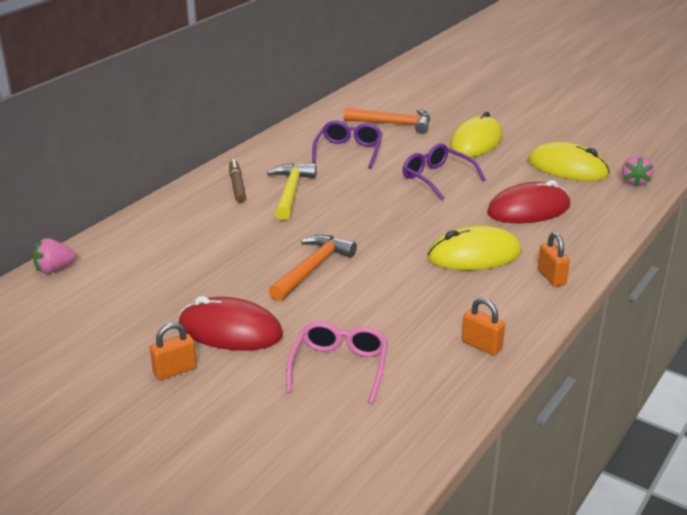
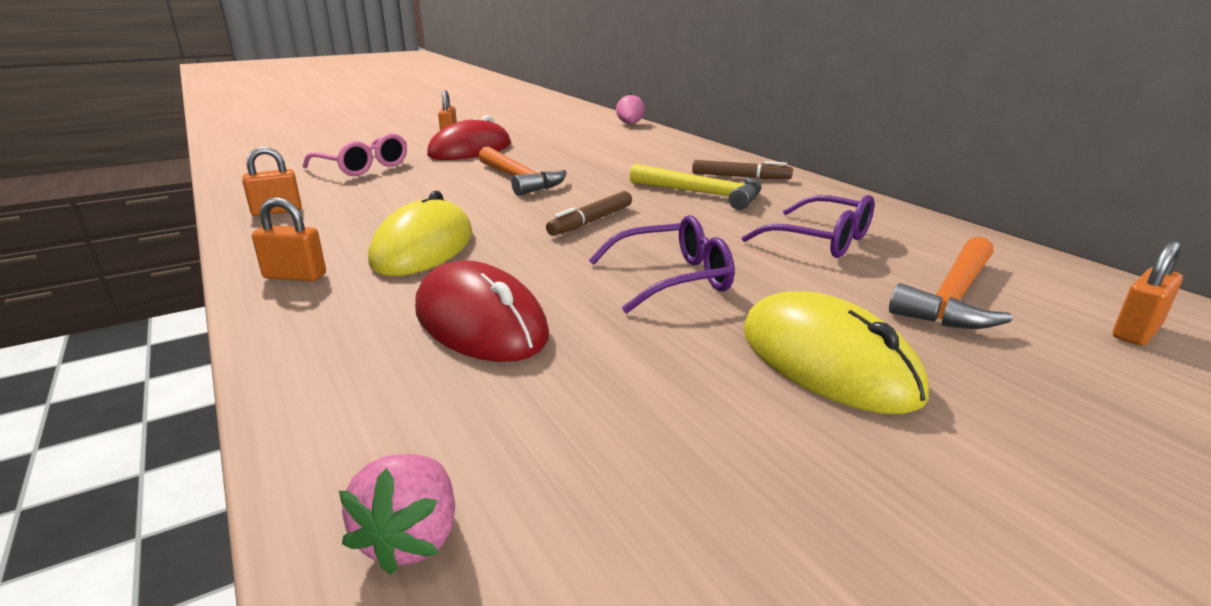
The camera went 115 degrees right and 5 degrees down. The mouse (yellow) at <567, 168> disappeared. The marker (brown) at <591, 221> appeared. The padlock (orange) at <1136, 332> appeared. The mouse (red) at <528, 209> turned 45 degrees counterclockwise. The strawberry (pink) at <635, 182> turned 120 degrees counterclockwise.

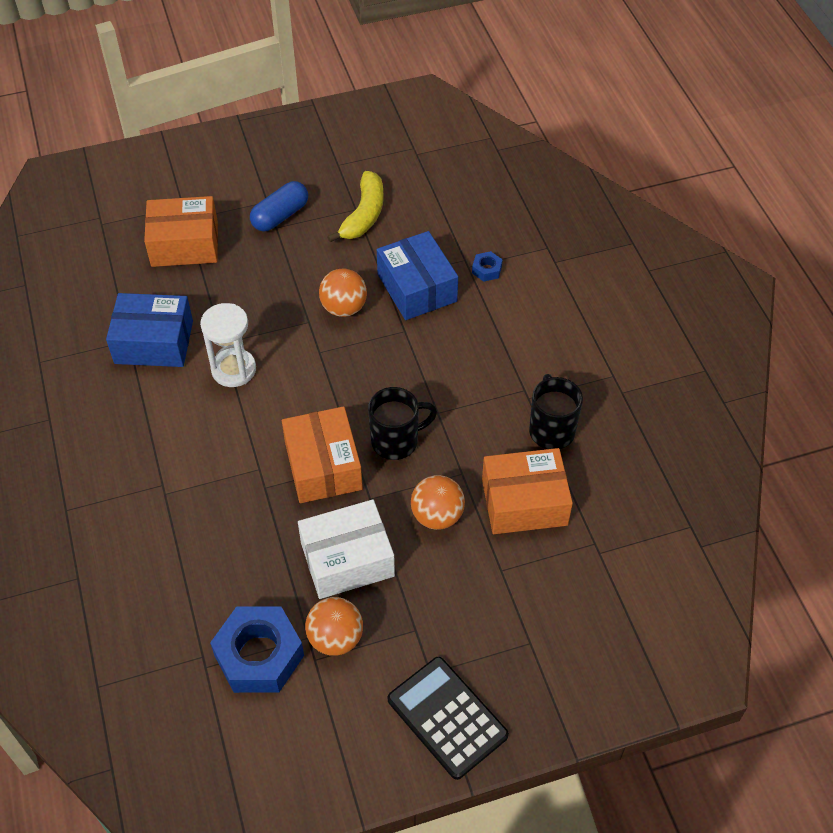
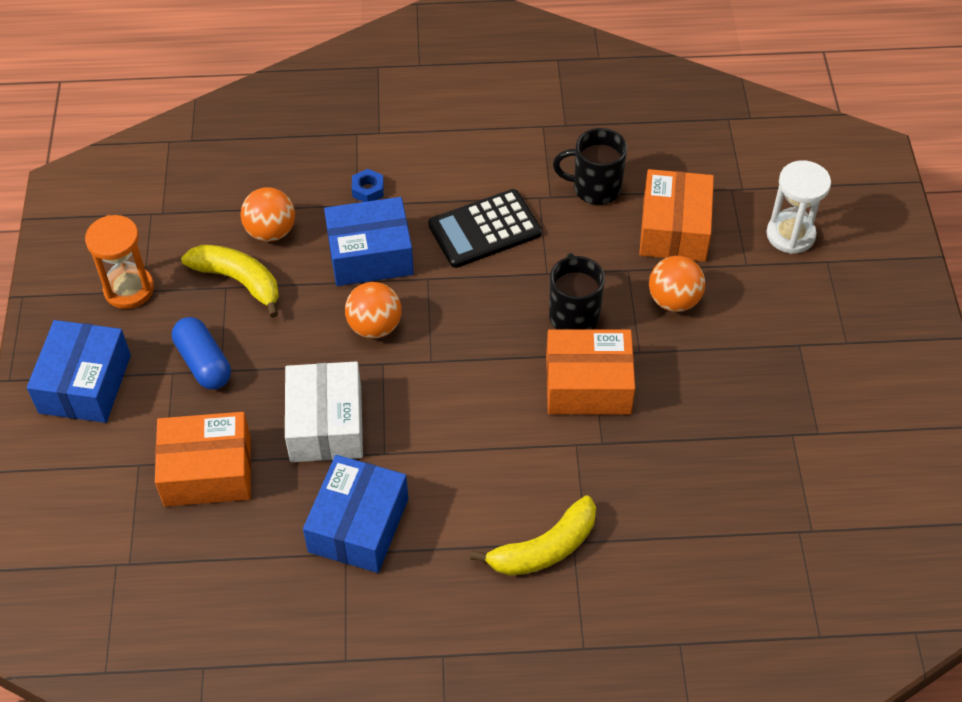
The camera went 75 degrees left and 0 degrees up. The nut (blue) at <259, 655> disappeared. The box (blue) at <85, 384> appeared. The hourglass (orange) at <129, 289> appeared. The banana (yellow) at <544, 548> appeared. The hourglass (white) moved from <233, 369> to <790, 235>. The box (white) moved from <347, 559> to <326, 424>. The ball (orange) moved from <335, 638> to <271, 231>. The calculator (black) moved from <447, 717> to <484, 229>. The box (orange) at <184, 244> turned 75 degrees clockwise.

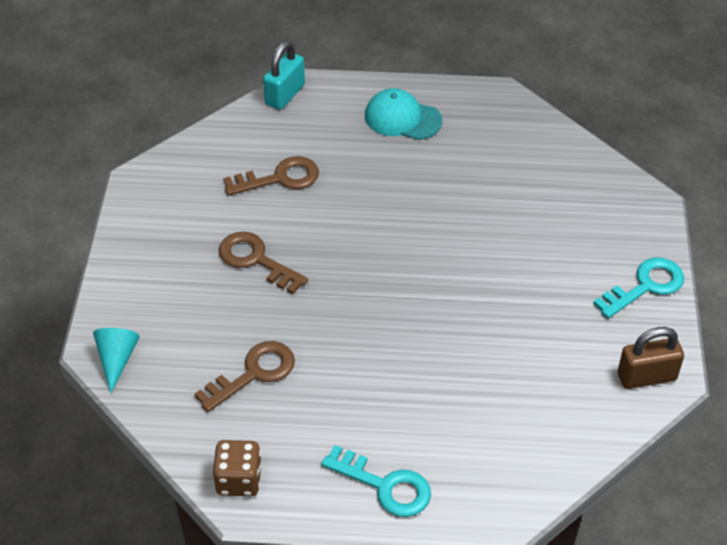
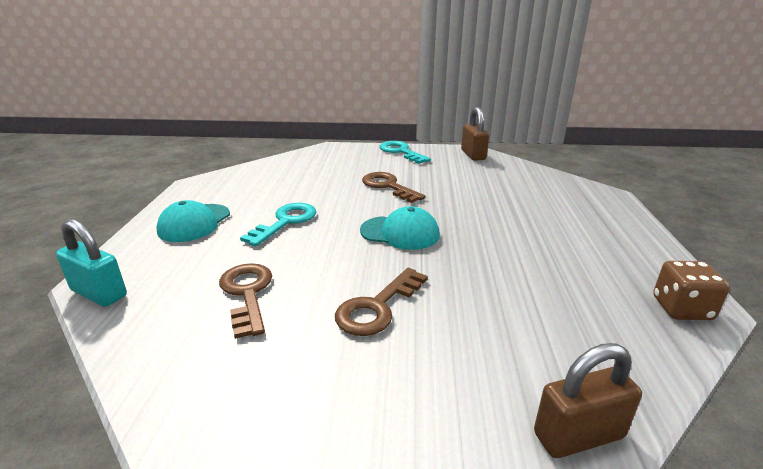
The camera went 90 degrees left and 20 degrees down. The cap (turquoise) at <400, 233> appeared. The key (brown) moved from <254, 373> to <388, 186>. The key (turquoise) moved from <385, 486> to <285, 222>. The cone (turquoise) at <117, 359> was replaced by the padlock (brown) at <578, 435>.

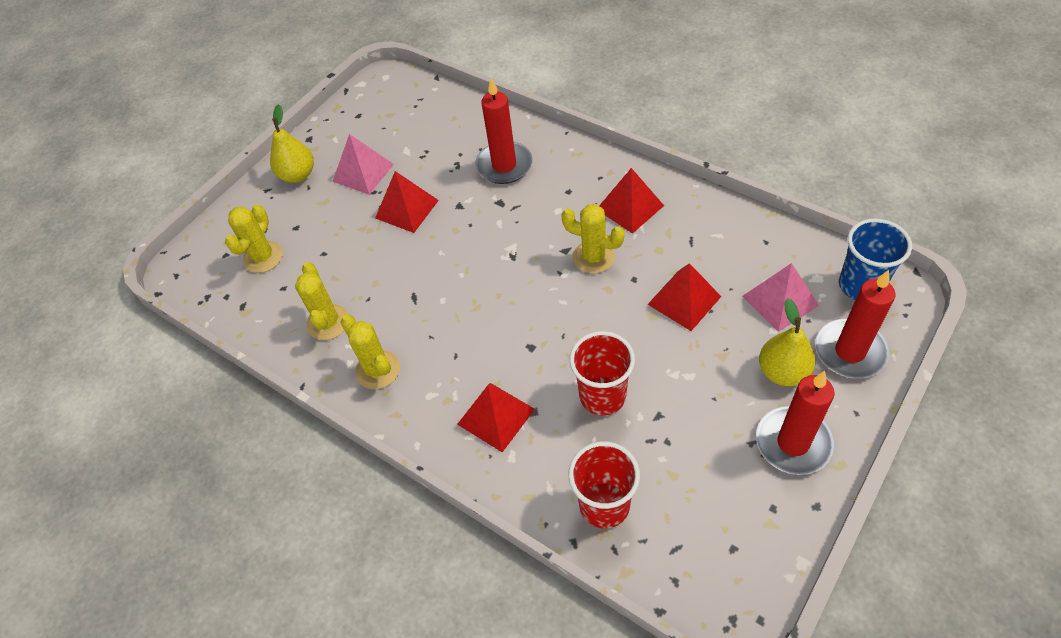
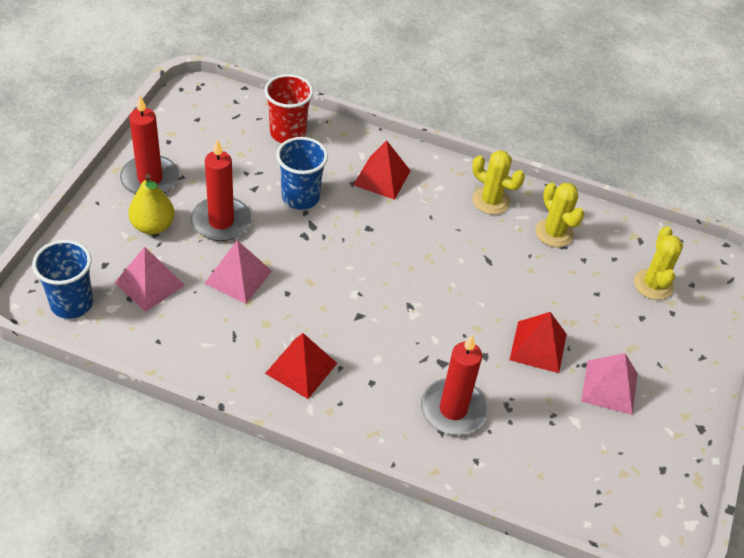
The camera went 155 degrees right and 5 degrees down. The pear (yellow) at <298, 175> disappeared. The cactus (yellow) at <593, 257> disappeared. The candle (red) moved from <850, 351> to <221, 221>. The cup (red) at <602, 396> became the cup (blue) at <300, 197>. The pyramid (red) at <684, 300> became the pyramid (pink) at <238, 277>.

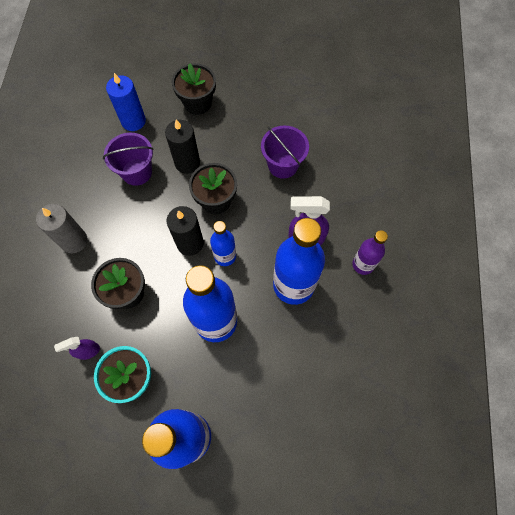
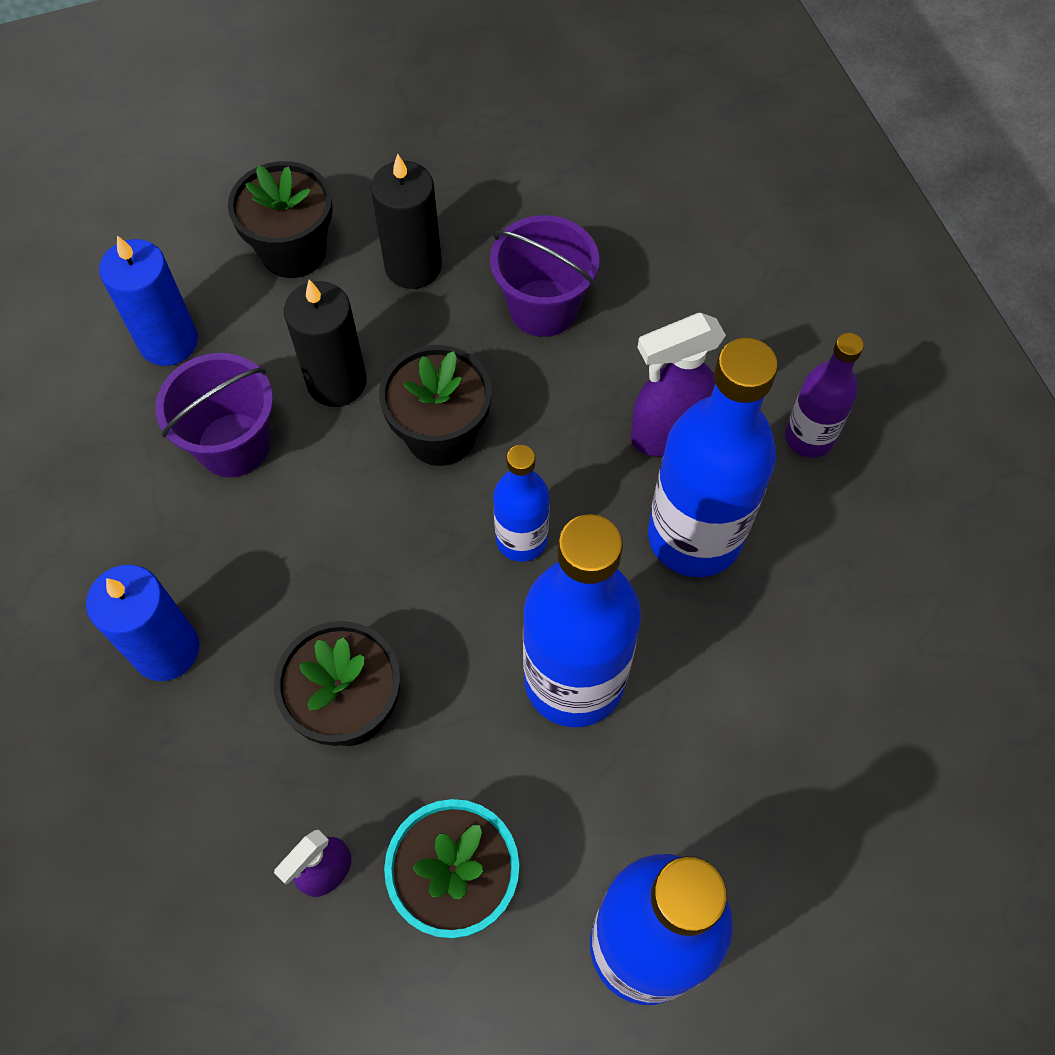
The camera went 25 degrees left and 5 degrees down. The candle (black) moved from <190, 243> to <413, 266>. The candle (grey) at <74, 241> became the candle (blue) at <166, 650>.

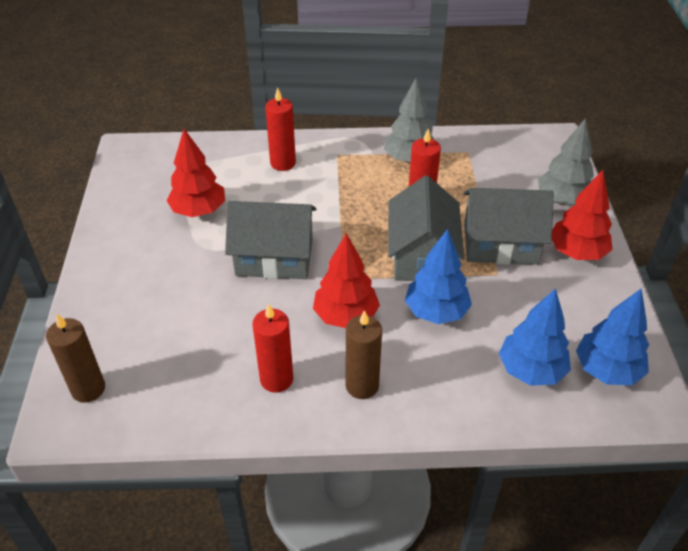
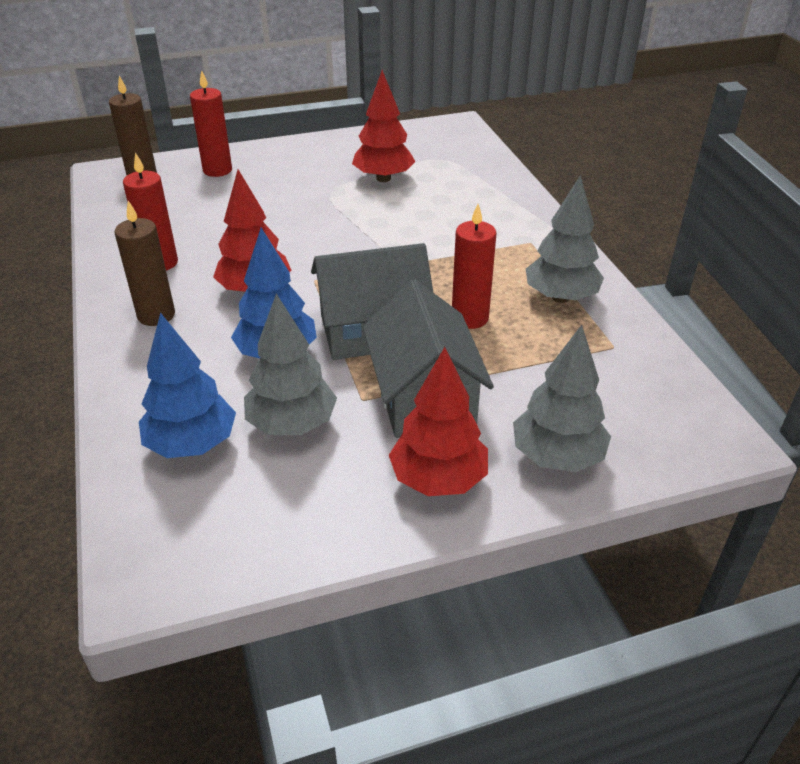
The camera went 75 degrees right and 5 degrees down. The house (grey) at <274, 257> disappeared. The tree (blue) at <607, 370> disappeared. The tree (grey) at <292, 424> appeared. The candle (red) moved from <283, 163> to <217, 170>.

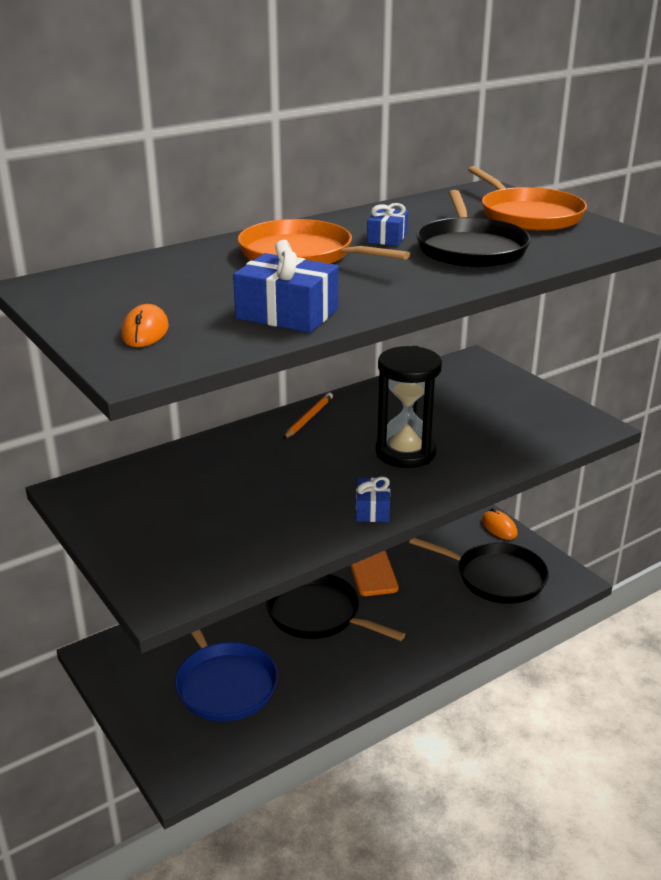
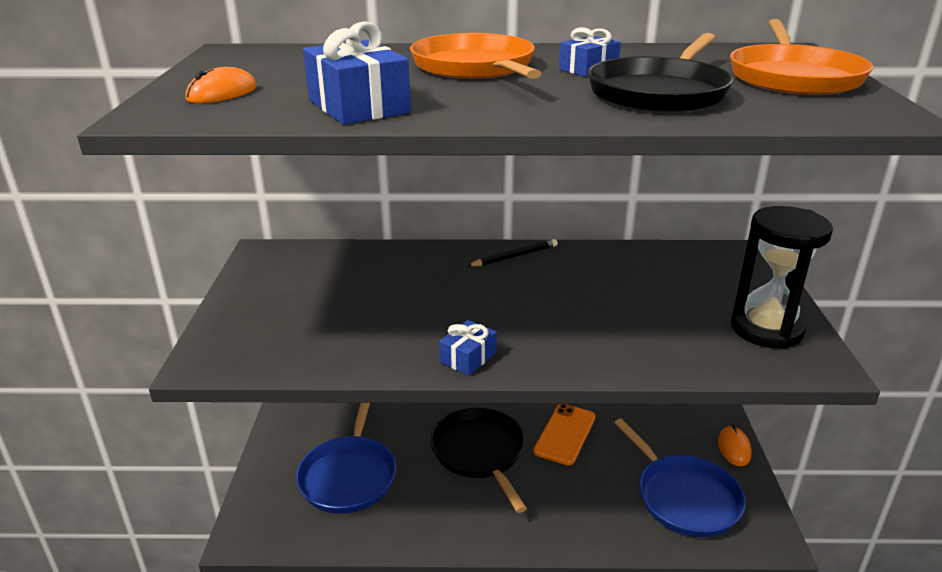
The camera went 35 degrees right and 0 degrees up. The hourglass (black) moved from <405, 452> to <766, 329>. The pencil (orange) at <308, 418> became the pencil (black) at <514, 256>. The pan (black) at <496, 577> became the pan (blue) at <684, 497>.

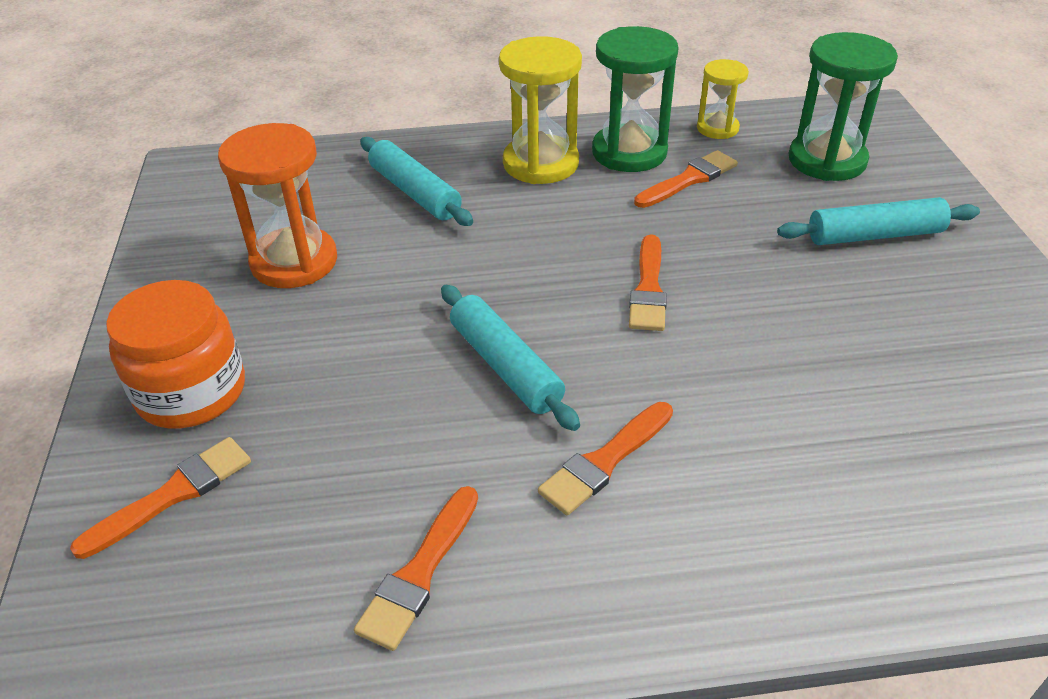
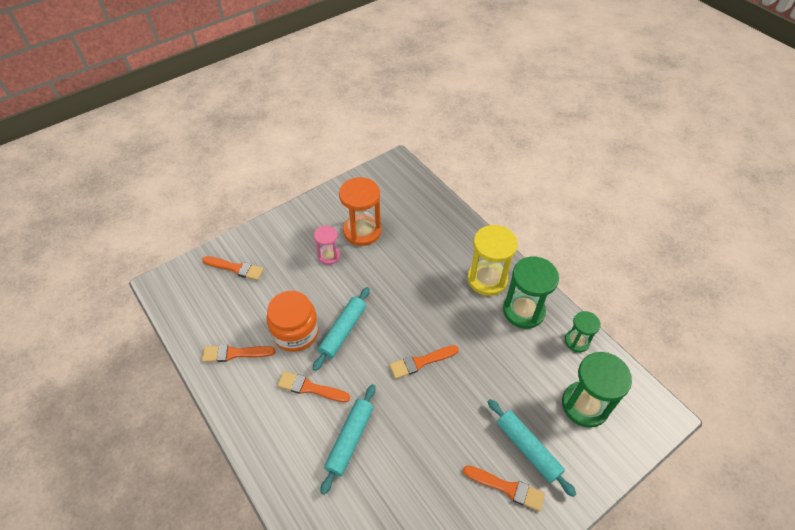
The camera went 60 degrees right and 10 degrees up. The hourglass (pink) at <329, 256> appeared. The jar (orange) moved from <191, 392> to <295, 332>. The rolling pin (turquoise) moved from <414, 192> to <350, 439>. The brush (orange) moved from <689, 179> to <507, 488>. The hourglass (yellow) at <717, 128> became the hourglass (green) at <577, 341>.

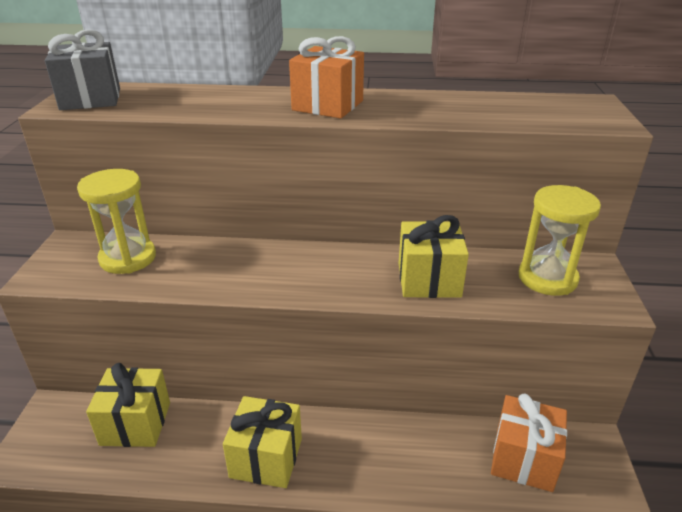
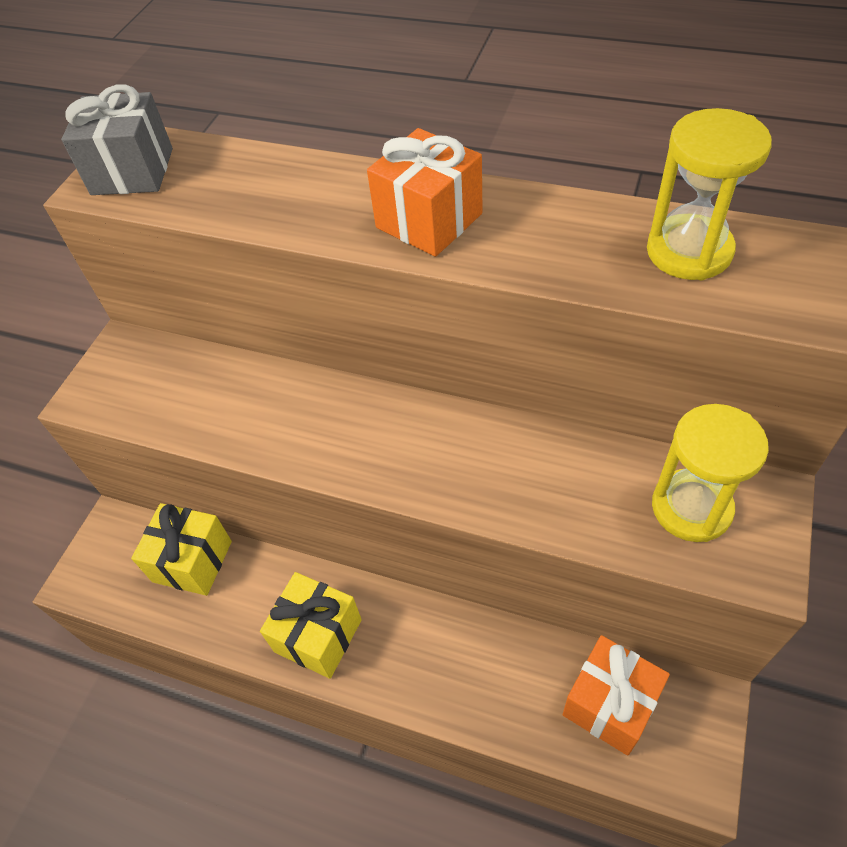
The camera went 20 degrees right and 20 degrees up. The gift (yellow) at <429, 280> disappeared. The hourglass (yellow) moved from <128, 258> to <689, 251>.

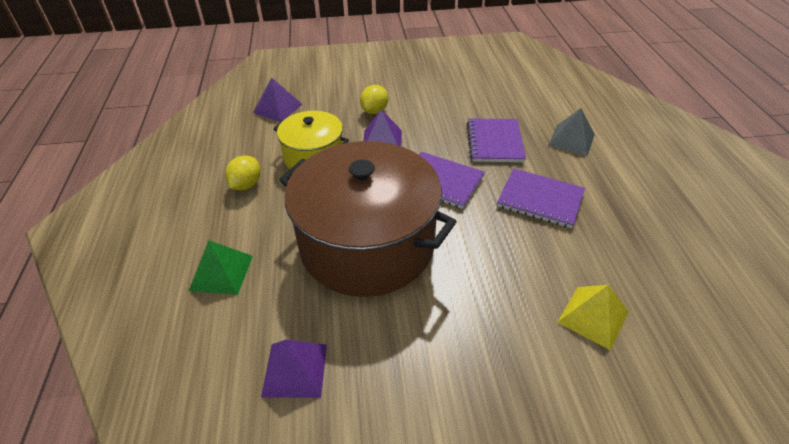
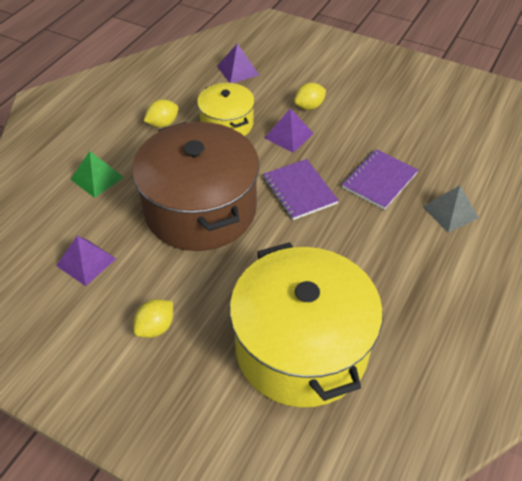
The camera went 35 degrees right and 5 degrees up. The notebook (purple) at <540, 200> disappeared. The lemon (yellow) at <155, 327> appeared. The pyramid (yellow) at <593, 317> was replaced by the pot (yellow) at <301, 347>.

